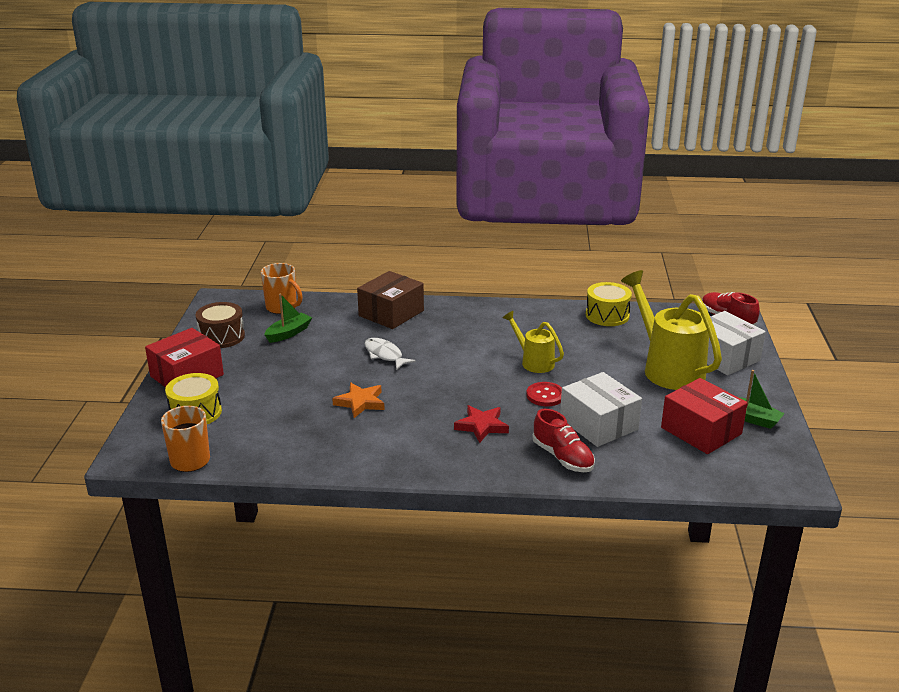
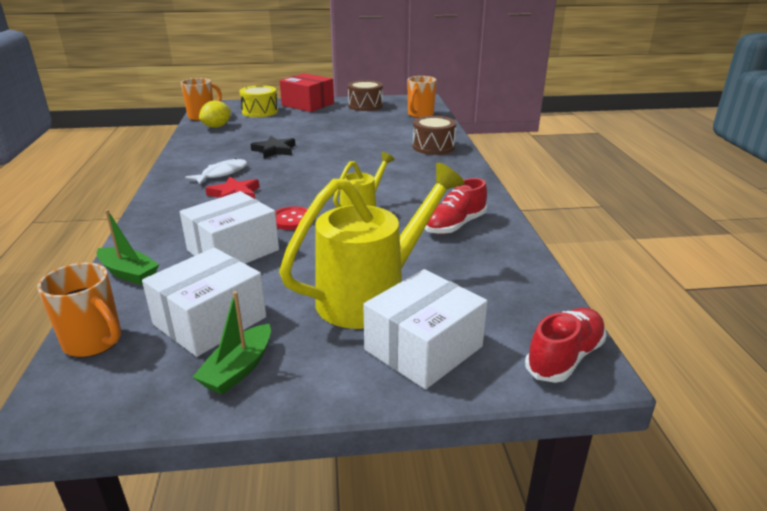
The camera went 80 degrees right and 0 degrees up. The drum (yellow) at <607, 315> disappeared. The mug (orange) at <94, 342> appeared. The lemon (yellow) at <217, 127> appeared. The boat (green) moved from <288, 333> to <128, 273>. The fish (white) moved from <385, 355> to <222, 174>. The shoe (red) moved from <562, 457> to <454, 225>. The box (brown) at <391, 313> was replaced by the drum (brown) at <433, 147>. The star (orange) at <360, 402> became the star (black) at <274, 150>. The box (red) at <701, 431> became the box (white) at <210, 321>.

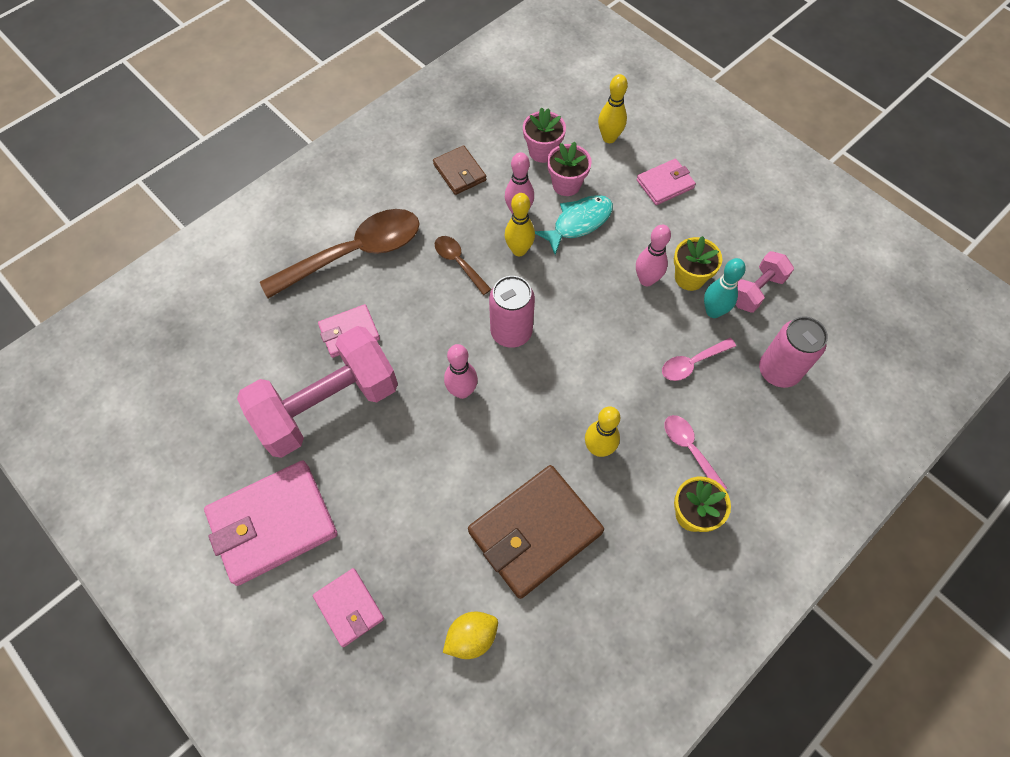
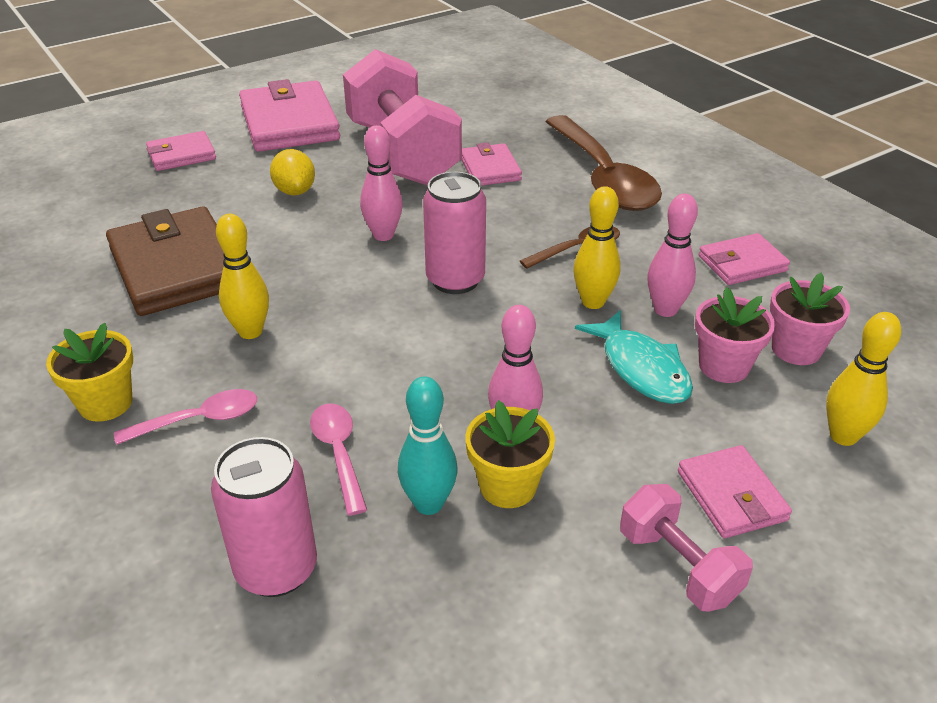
The camera went 100 degrees right and 25 degrees down. The lemon (yellow) moved from <471, 637> to <295, 191>. The dumbbell (pink) moved from <756, 290> to <678, 566>. The wallet (brown) at <459, 172> became the wallet (pink) at <742, 263>.

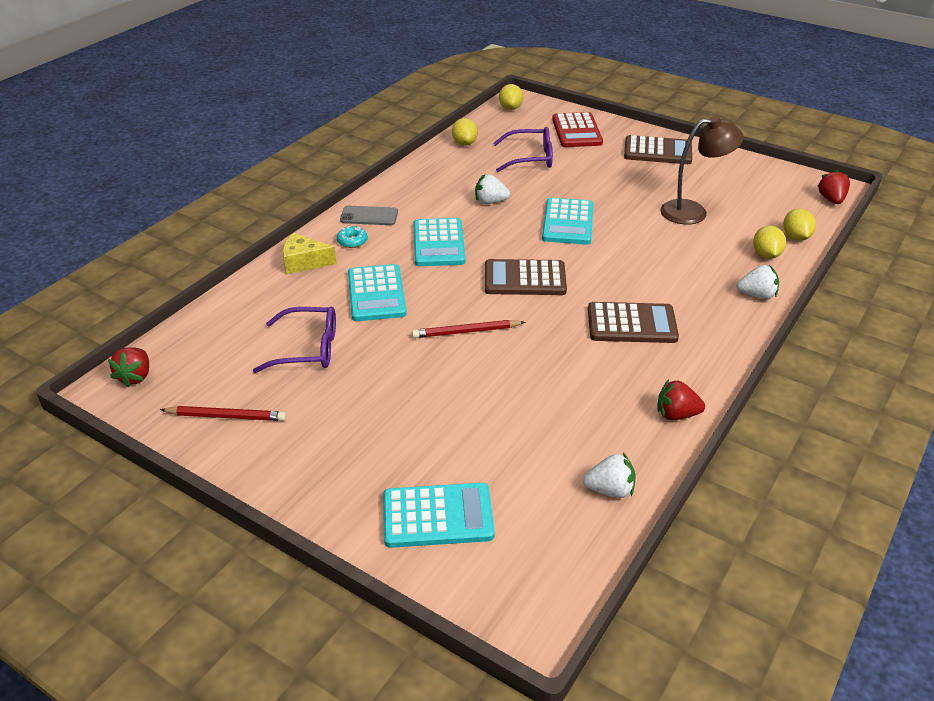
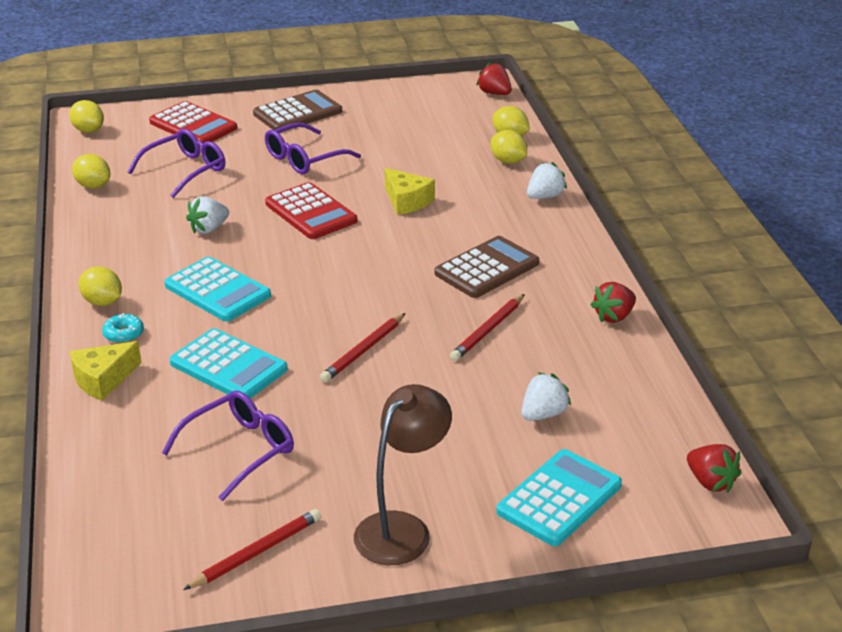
The camera went 45 degrees left and 5 degrees down. The calculator (brown) at <525, 279> disappeared. The glasses (purple) at <304, 159> appeared. The cheese (yellow) at <407, 201> appeared. The pencil (red) at <488, 330> appeared. The strawberry (red) moved from <135, 377> to <710, 482>. The strawberry (white) moved from <610, 490> to <543, 414>. The lamp (brown) moved from <693, 212> to <402, 528>. The phone (grey) at <369, 216> was replaced by the lemon (yellow) at <102, 302>. The calculator (turquoise) at <568, 222> became the calculator (red) at <311, 212>.

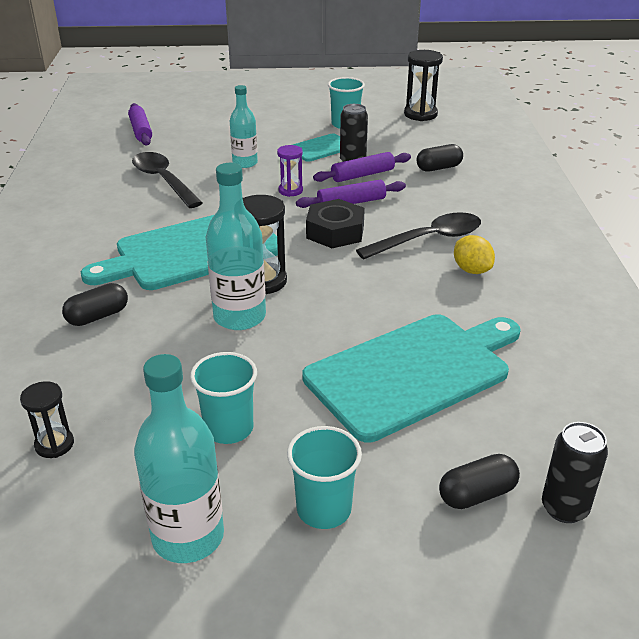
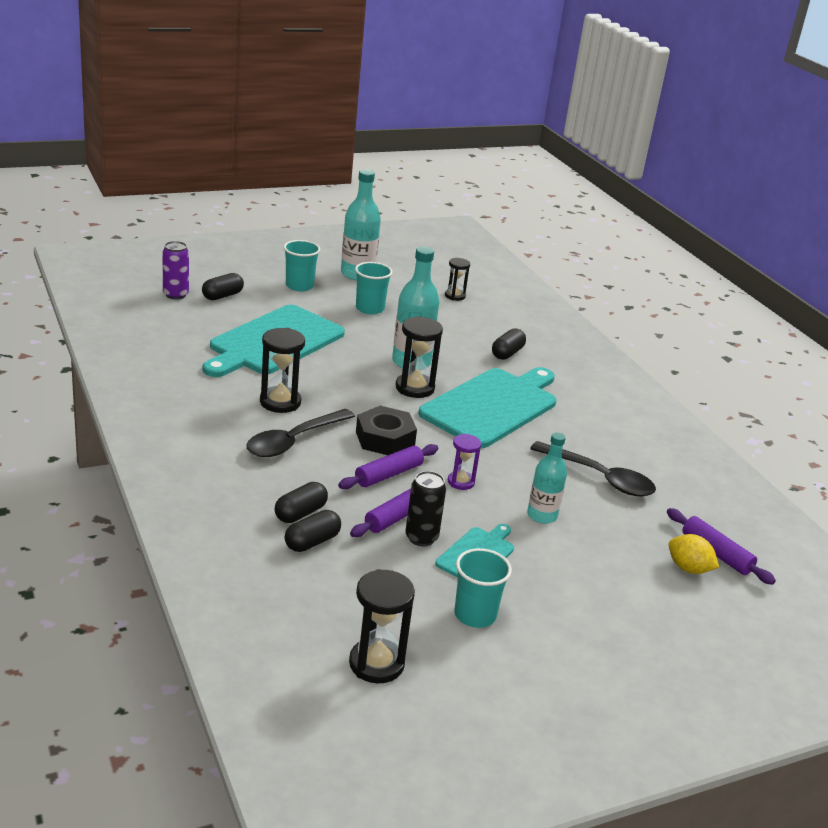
The camera went 155 degrees right and 5 degrees down. The hourglass (black) at <280, 402> appeared. The capsule (black) at <300, 513> appeared. The lemon (yellow) moved from <471, 270> to <688, 568>. The can (black) at <564, 508> became the can (purple) at <175, 295>.

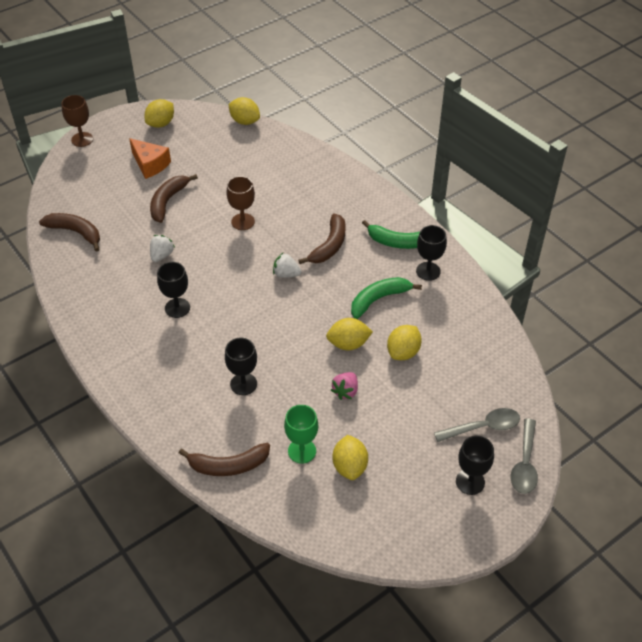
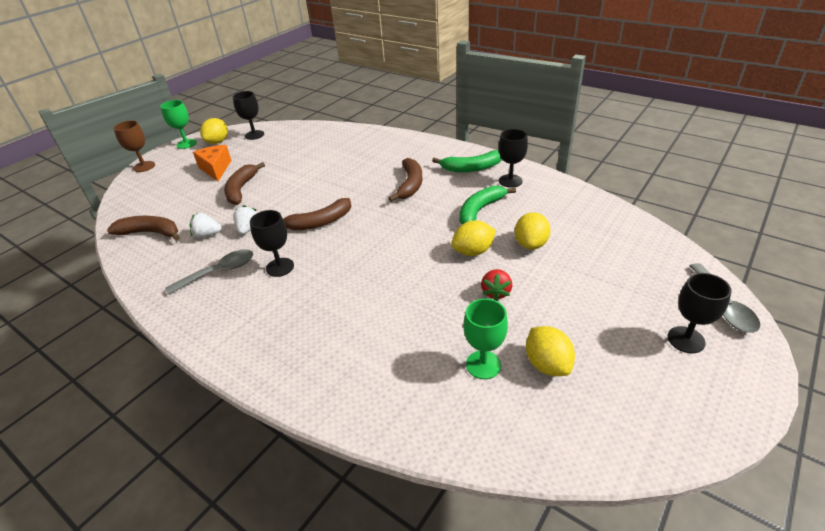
The camera went 15 degrees left and 10 degrees down. The goblet (brown) at <243, 222> disappeared. The lemon (yellow) at <245, 121> disappeared. The goblet (green) at <186, 144> appeared. The banana (brown) moved from <228, 465> to <319, 222>. The goblet (black) moved from <243, 384> to <254, 135>. The strawberry (white) moved from <286, 274> to <207, 235>. The spoon (grey) moved from <483, 427> to <219, 272>. The strawberry (pink) at <345, 391> became the strawberry (red) at <496, 292>. The cheese (orange) at <150, 164> turned 135 degrees counterclockwise.

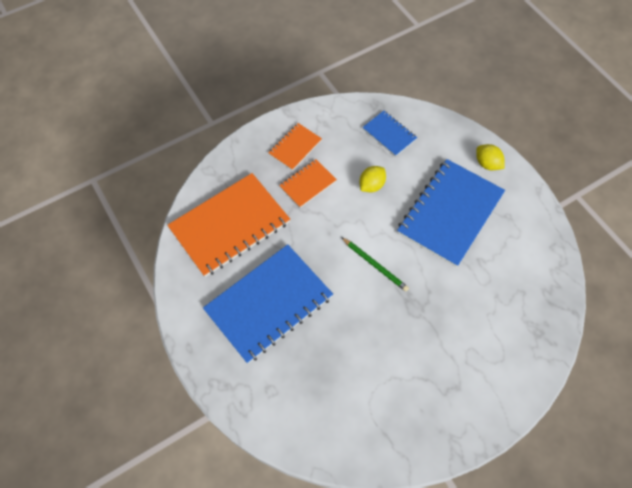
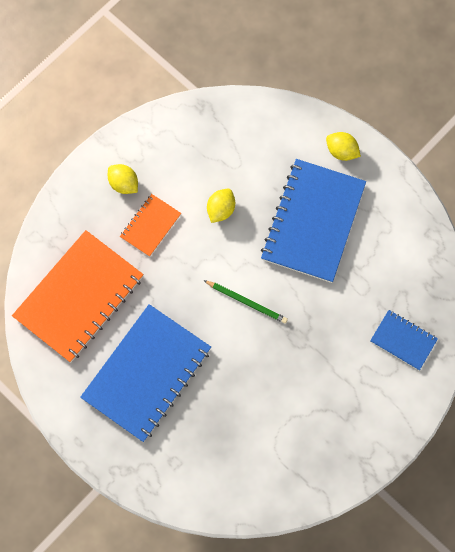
The camera went 15 degrees left and 10 degrees up. The notebook (blue) moved from <389, 134> to <403, 340>. The notebook (orange) at <295, 147> was replaced by the lemon (yellow) at <124, 184>.

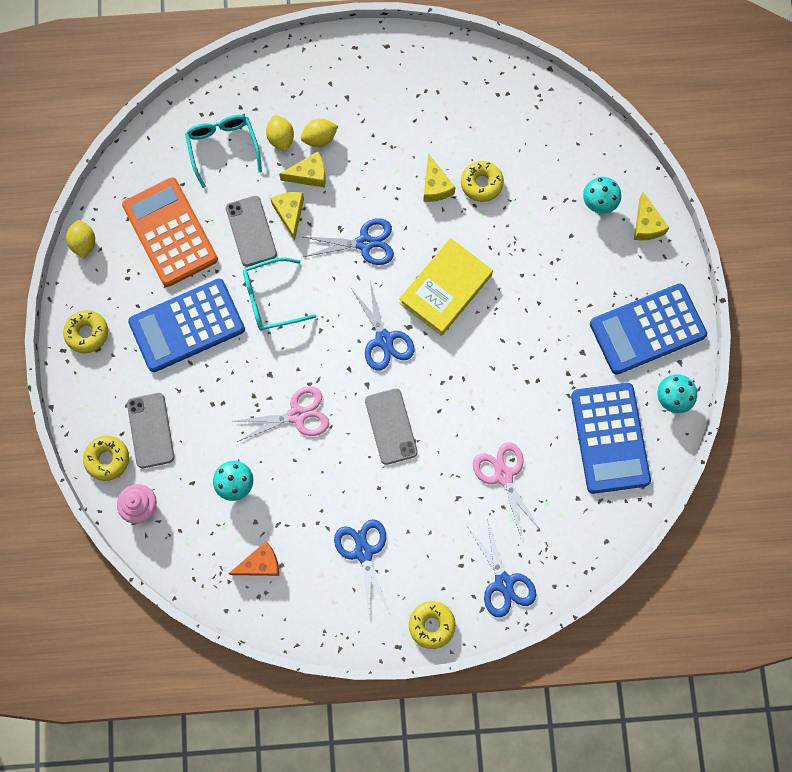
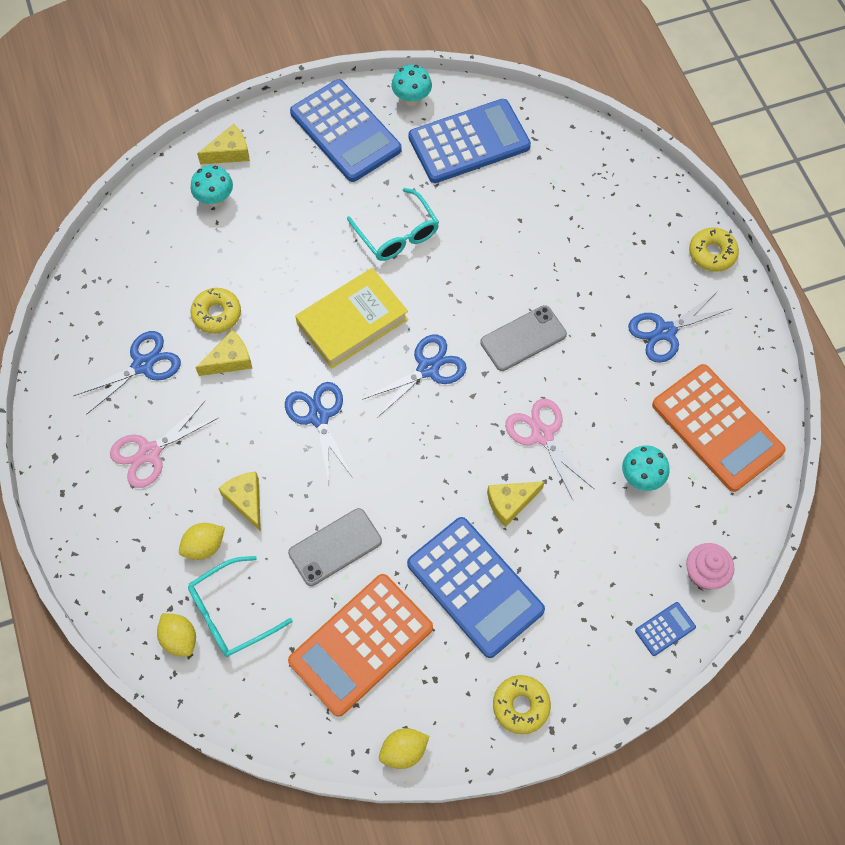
The camera went 105 degrees left and 10 degrees down. The phone (grey) at <150, 430> disappeared. The glasses (turquoise) moved from <271, 299> to <397, 234>. The cheese (yellow) moved from <290, 213> to <510, 503>. The lemon (yellow) moved from <320, 139> to <180, 638>. The scissors (blue) moved from <503, 582> to <143, 365>. The scissors (pink) moved from <503, 475> to <150, 452>. The donut (yellow) at <107, 459> was replaced by the calculator (blue) at <665, 629>. The cheese (orange) at <260, 563> was replaced by the calculator (orange) at <717, 428>. The book (yellow) at <445, 289> turned 60 degrees counterclockwise.

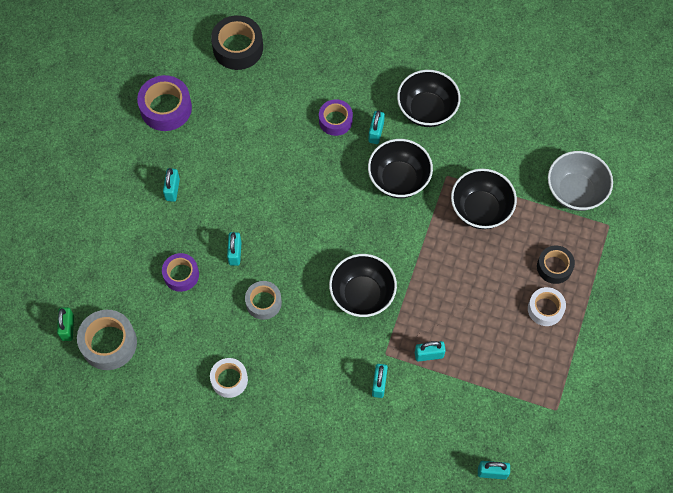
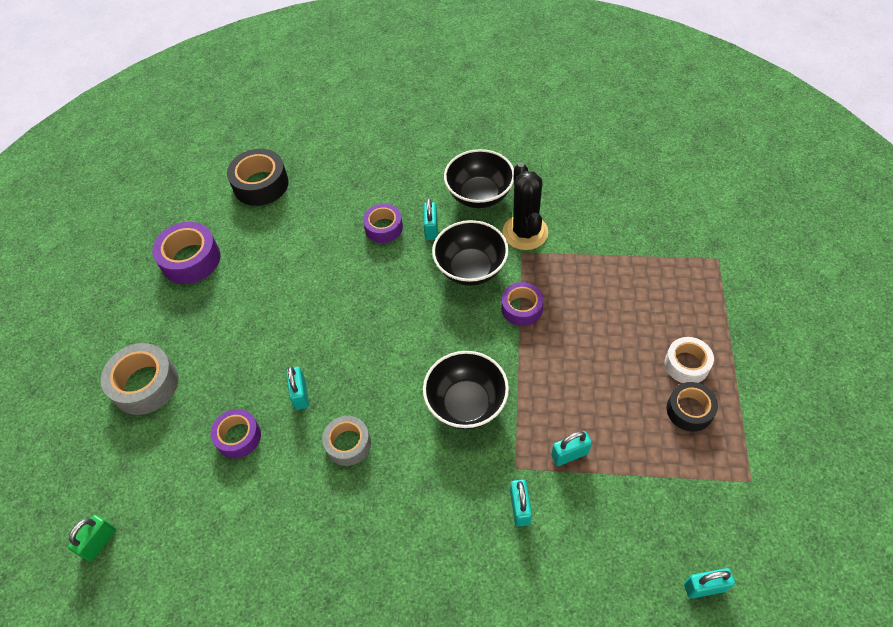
The camera went 10 degrees left and 10 degrees down. The padlock (turquoise) at <172, 189> disappeared. The tape (white) at <229, 380> disappeared. The bowl (black) at <480, 209> disappeared. The bowl (grey) at <575, 191> disappeared. The tape (purple) at <522, 308> appeared. The cactus (black) at <525, 232> appeared. The tape (grey) moved from <109, 343> to <145, 384>. The tape (black) moved from <554, 267> to <689, 410>. The padlock (green) at <68, 328> turned 45 degrees clockwise.

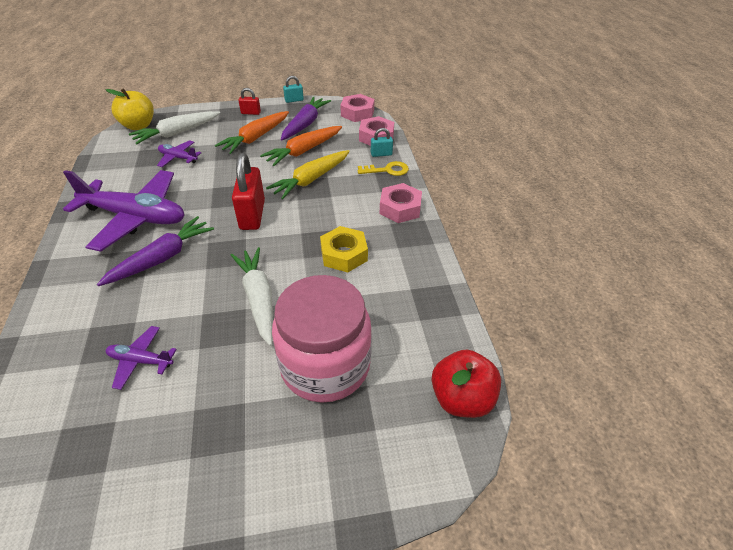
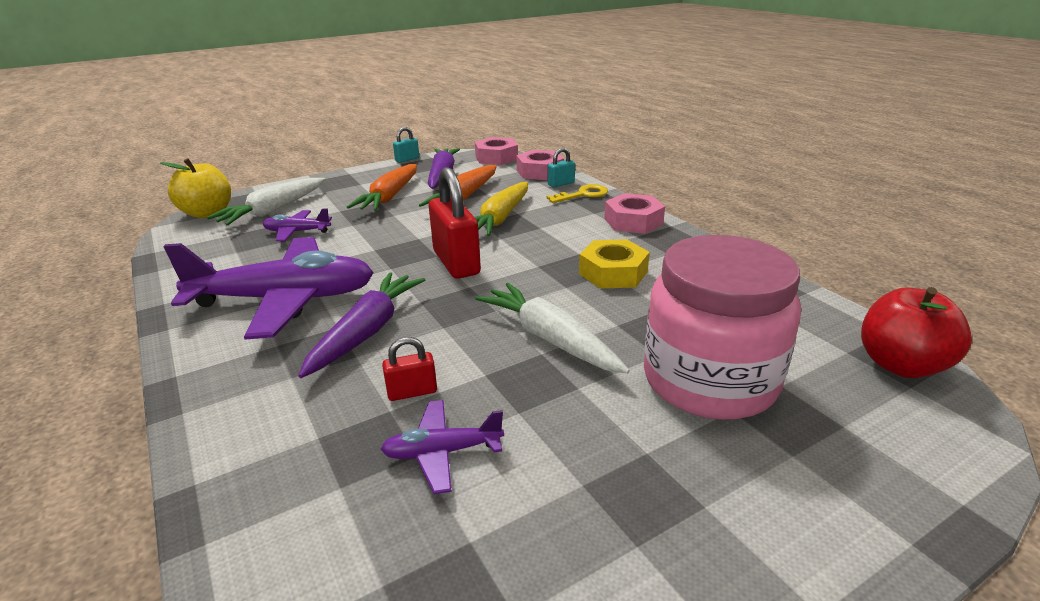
The camera went 20 degrees left and 15 degrees down. The padlock (red) moved from <251, 113> to <412, 392>.

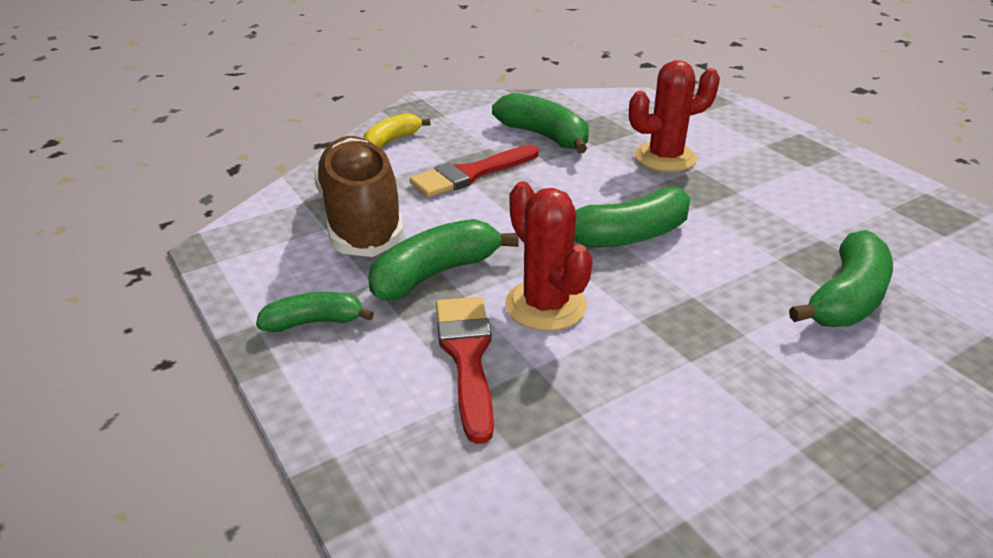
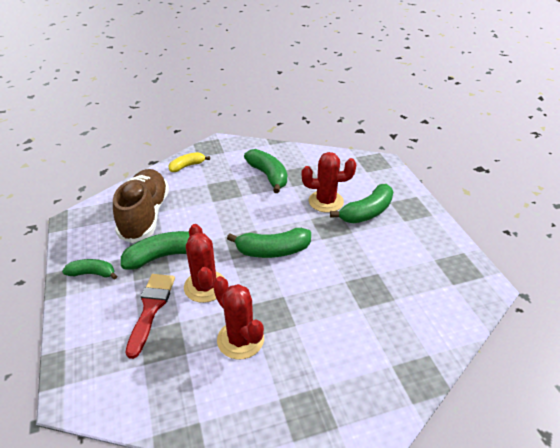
The camera went 15 degrees right and 5 degrees up. The brush (red) at <470, 174> disappeared. The cactus (red) at <240, 339> appeared. The banana (green) moved from <846, 298> to <367, 212>.

